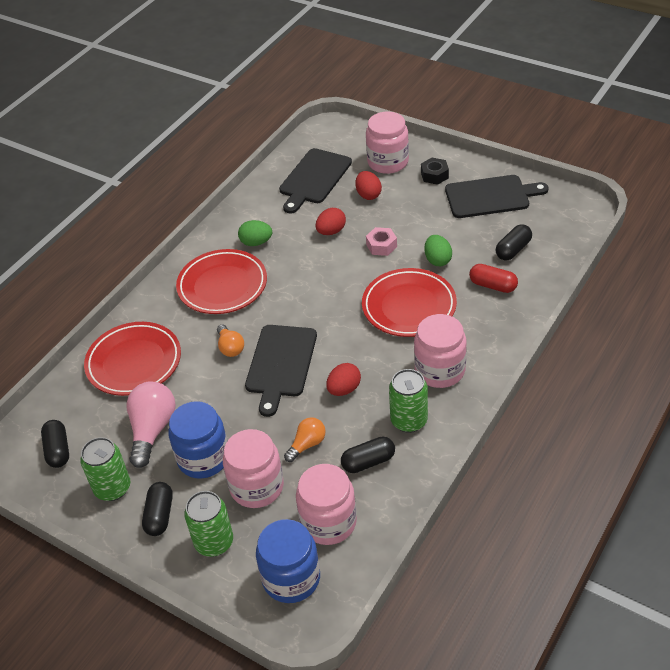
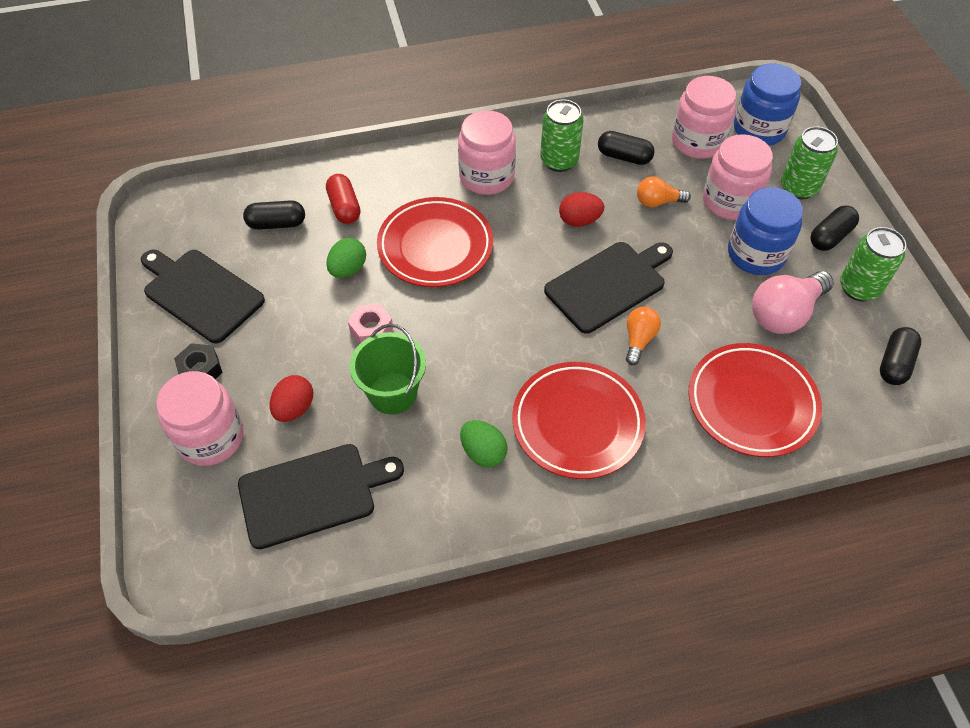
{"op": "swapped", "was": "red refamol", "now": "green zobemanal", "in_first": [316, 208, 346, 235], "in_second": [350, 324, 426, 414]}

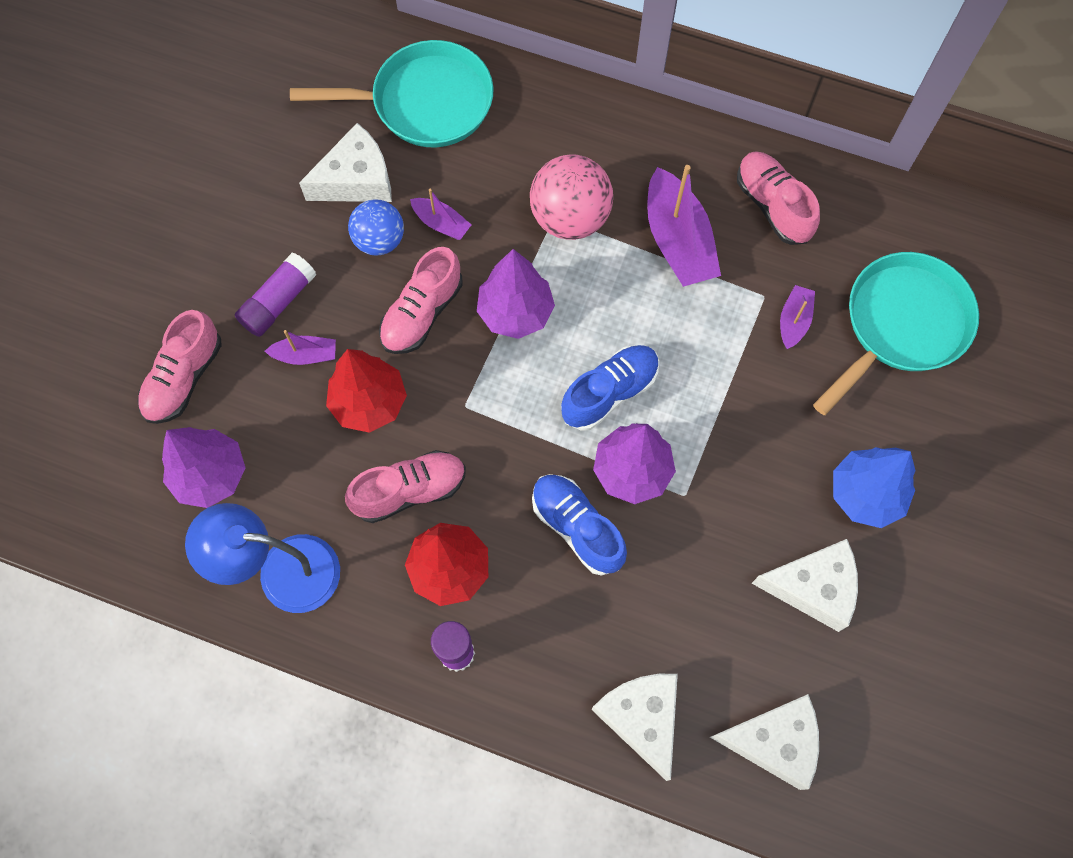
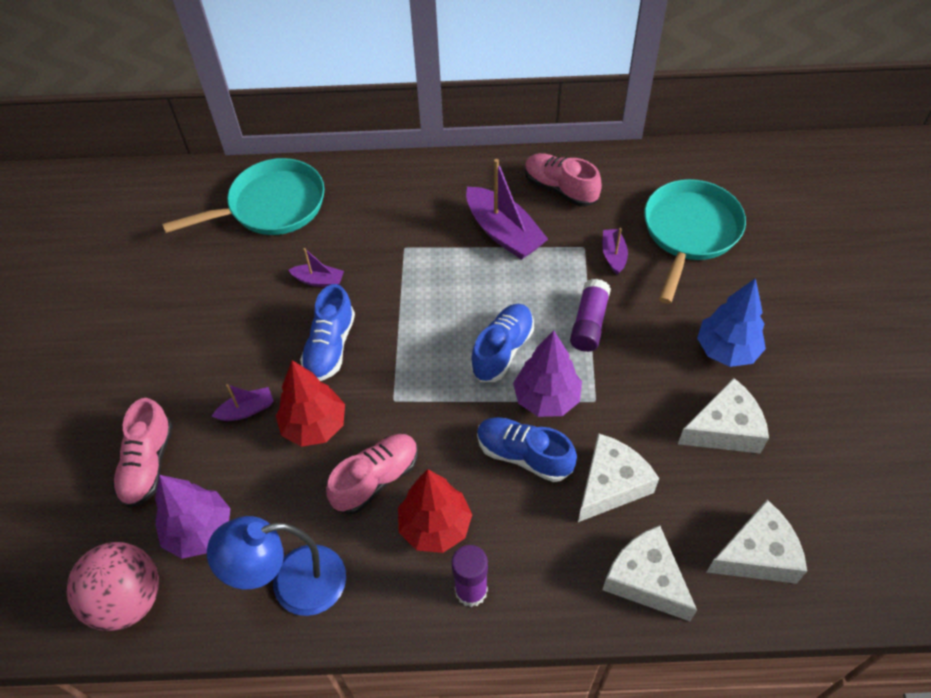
{"op": "shifted", "was": "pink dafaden", "in_first": [530, 154, 613, 240], "in_second": [66, 542, 159, 631]}
{"op": "repainted", "was": "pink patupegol", "now": "blue patupegol", "in_first": [379, 247, 463, 354], "in_second": [300, 284, 355, 381]}
{"op": "shifted", "was": "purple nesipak", "in_first": [235, 253, 317, 337], "in_second": [570, 279, 611, 352]}
{"op": "shifted", "was": "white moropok", "in_first": [299, 123, 392, 202], "in_second": [578, 433, 659, 522]}
{"op": "gone", "was": "blue dafaden", "in_first": [348, 199, 404, 256]}
{"op": "gone", "was": "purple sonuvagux", "in_first": [477, 249, 555, 339]}

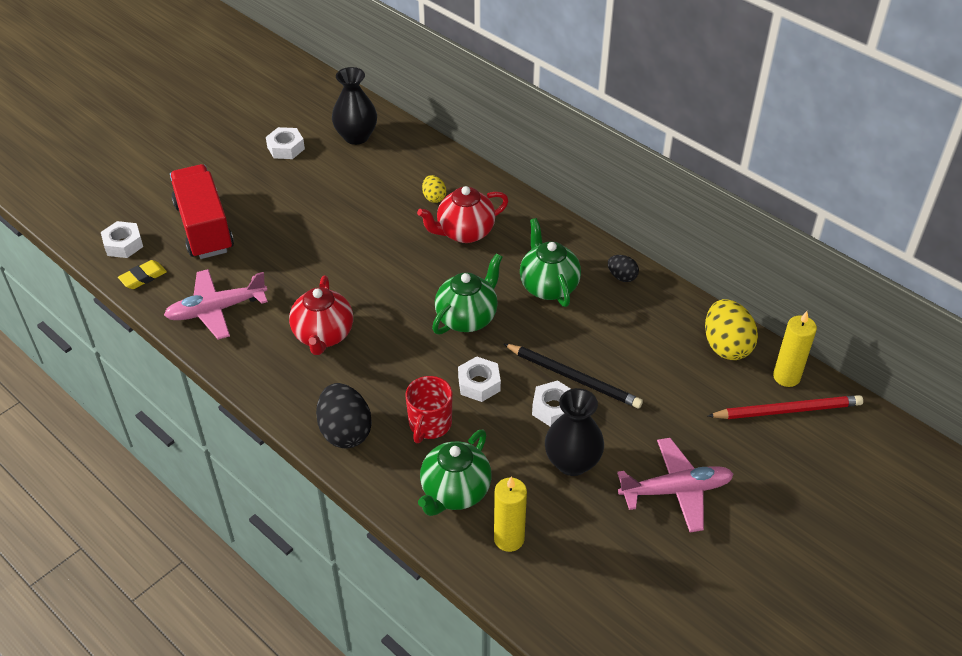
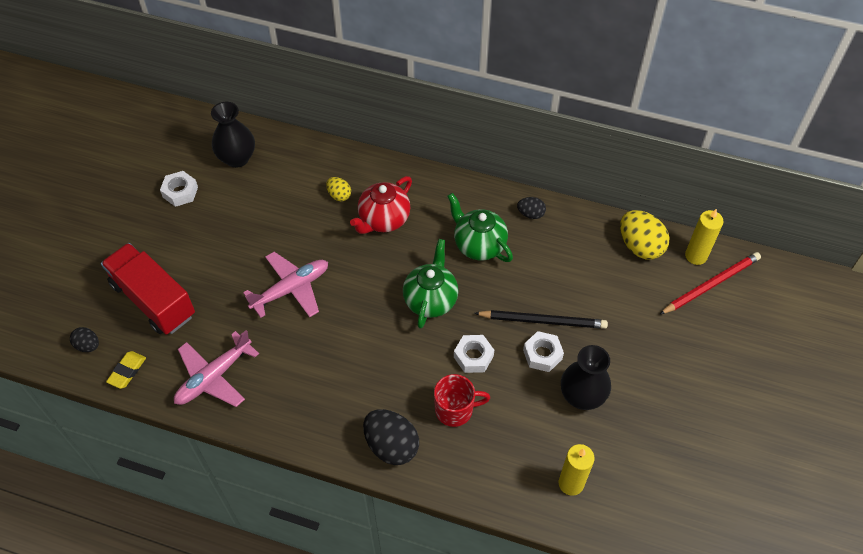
{"op": "swapped", "was": "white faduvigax", "now": "black refamol", "in_first": [101, 221, 143, 258], "in_second": [70, 327, 99, 352]}
{"op": "shifted", "was": "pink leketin", "in_first": [617, 438, 734, 532], "in_second": [243, 252, 328, 318]}
{"op": "rotated", "was": "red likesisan", "in_first": [406, 376, 452, 443], "in_second": [434, 374, 490, 427], "clockwise": -90}
{"op": "gone", "was": "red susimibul", "in_first": [289, 276, 353, 355]}
{"op": "gone", "was": "green susimibul", "in_first": [418, 430, 492, 516]}

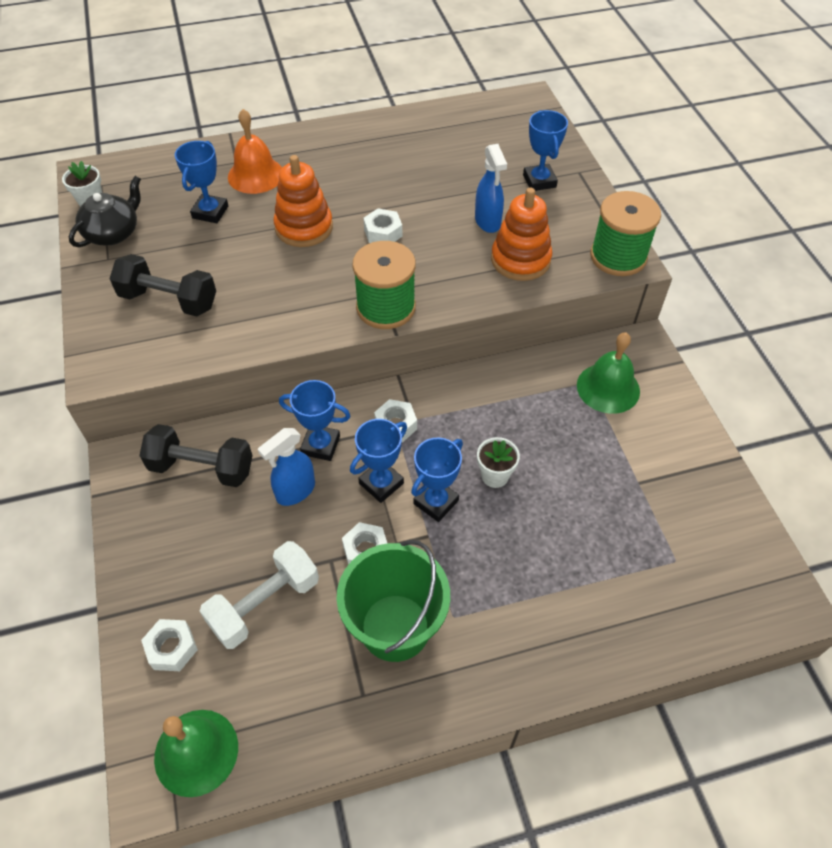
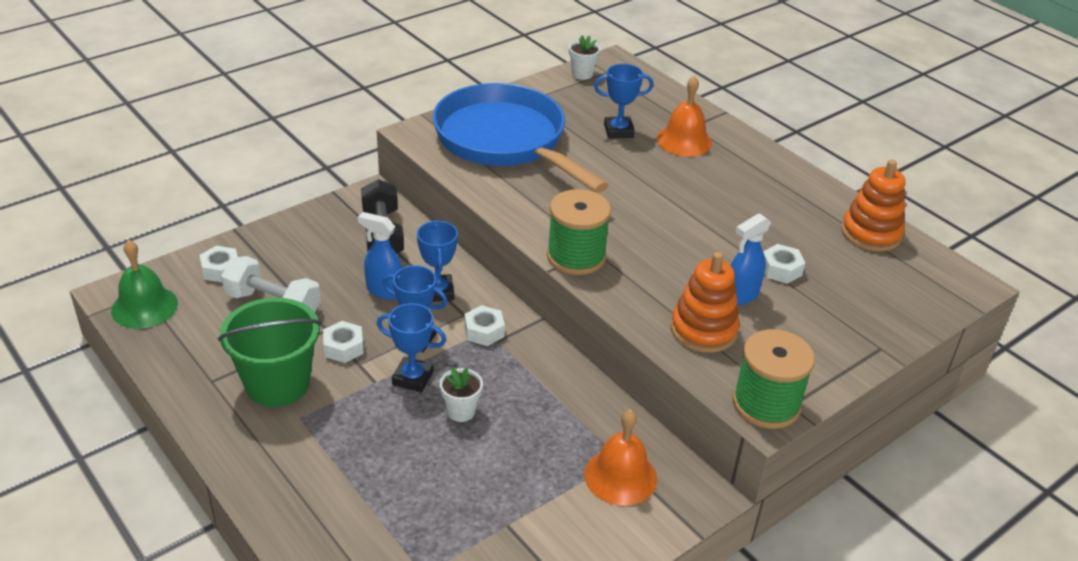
{"op": "swapped", "was": "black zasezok", "now": "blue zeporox", "in_first": [110, 254, 216, 317], "in_second": [433, 83, 608, 193]}
{"op": "repainted", "was": "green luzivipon", "now": "orange luzivipon", "in_first": [577, 332, 640, 414], "in_second": [584, 409, 657, 506]}
{"op": "shifted", "was": "white faduvigax", "in_first": [363, 208, 403, 243], "in_second": [763, 244, 805, 284]}
{"op": "shifted", "was": "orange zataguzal", "in_first": [273, 155, 333, 247], "in_second": [841, 159, 906, 252]}
{"op": "gone", "was": "black susimibul", "in_first": [69, 176, 141, 247]}
{"op": "gone", "was": "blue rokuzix", "in_first": [523, 110, 568, 191]}

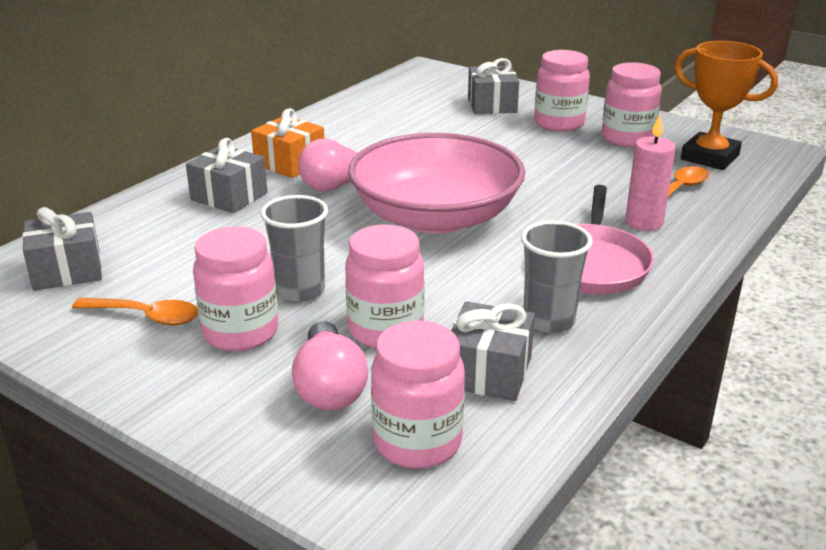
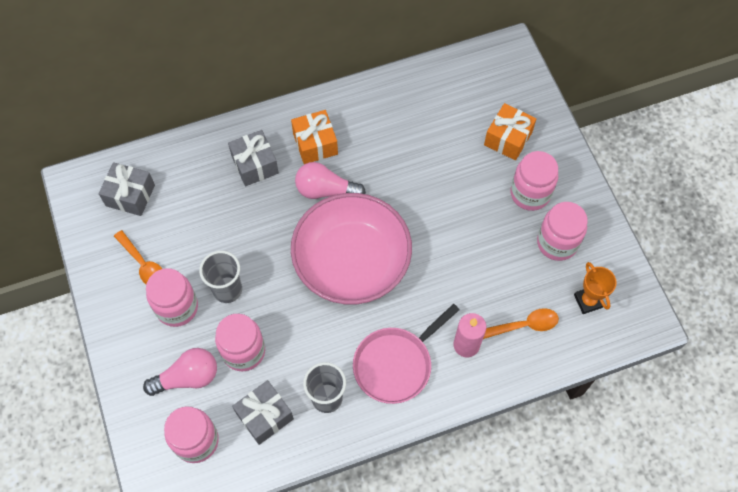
{"op": "rotated", "was": "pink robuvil", "in_first": [292, 321, 368, 410], "in_second": [143, 348, 217, 396], "clockwise": -135}
{"op": "repainted", "was": "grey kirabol", "now": "orange kirabol", "in_first": [468, 58, 519, 114], "in_second": [484, 103, 536, 161]}
{"op": "scaled", "was": "orange rokuzix", "in_first": [674, 41, 778, 170], "in_second": [574, 262, 617, 314], "ratio": 0.63}

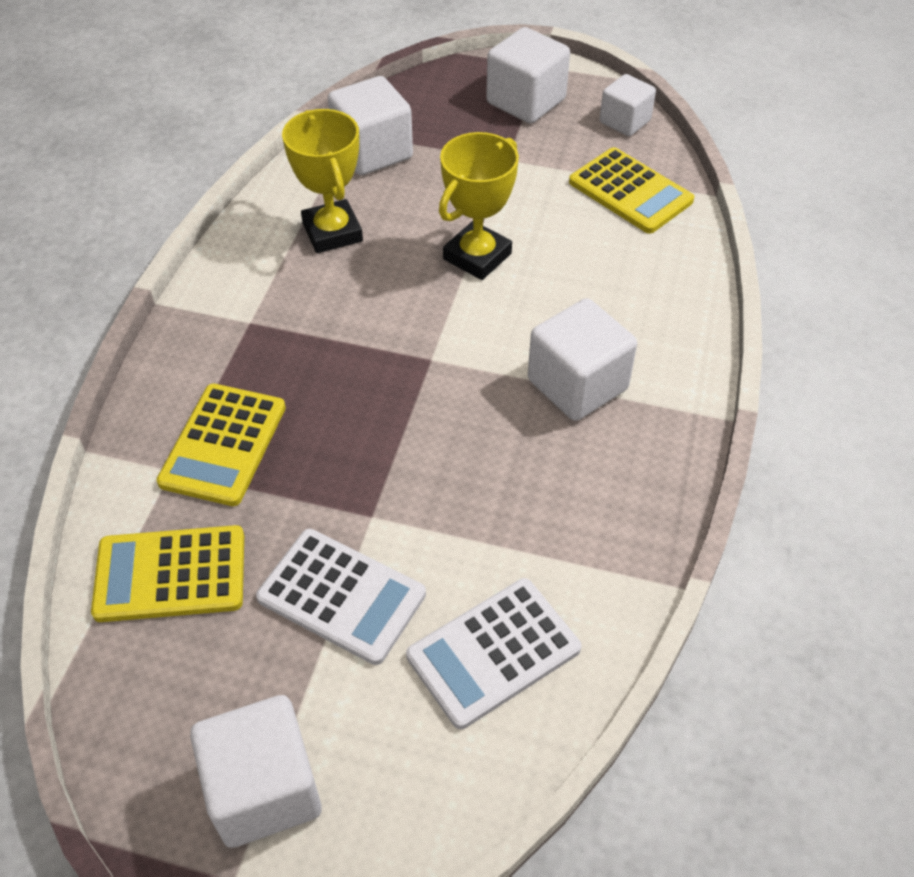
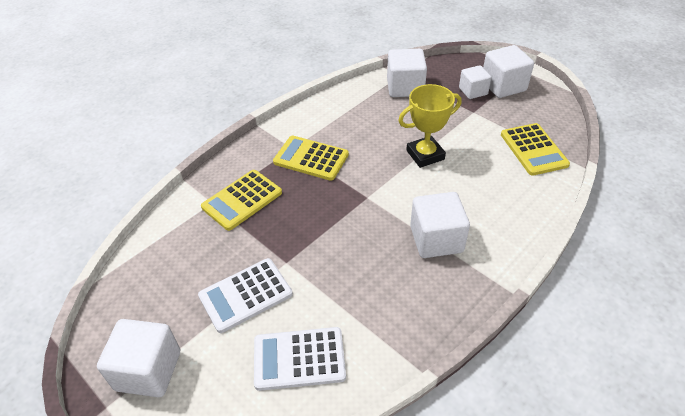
{"op": "rotated", "was": "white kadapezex", "in_first": [256, 529, 426, 665], "in_second": [198, 258, 293, 333], "clockwise": 90}
{"op": "shifted", "was": "yellow kadapezex", "in_first": [91, 525, 244, 622], "in_second": [273, 135, 349, 181]}
{"op": "shifted", "was": "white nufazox", "in_first": [600, 74, 656, 136], "in_second": [459, 65, 491, 99]}
{"op": "gone", "was": "yellow rokuzix", "in_first": [282, 109, 363, 253]}

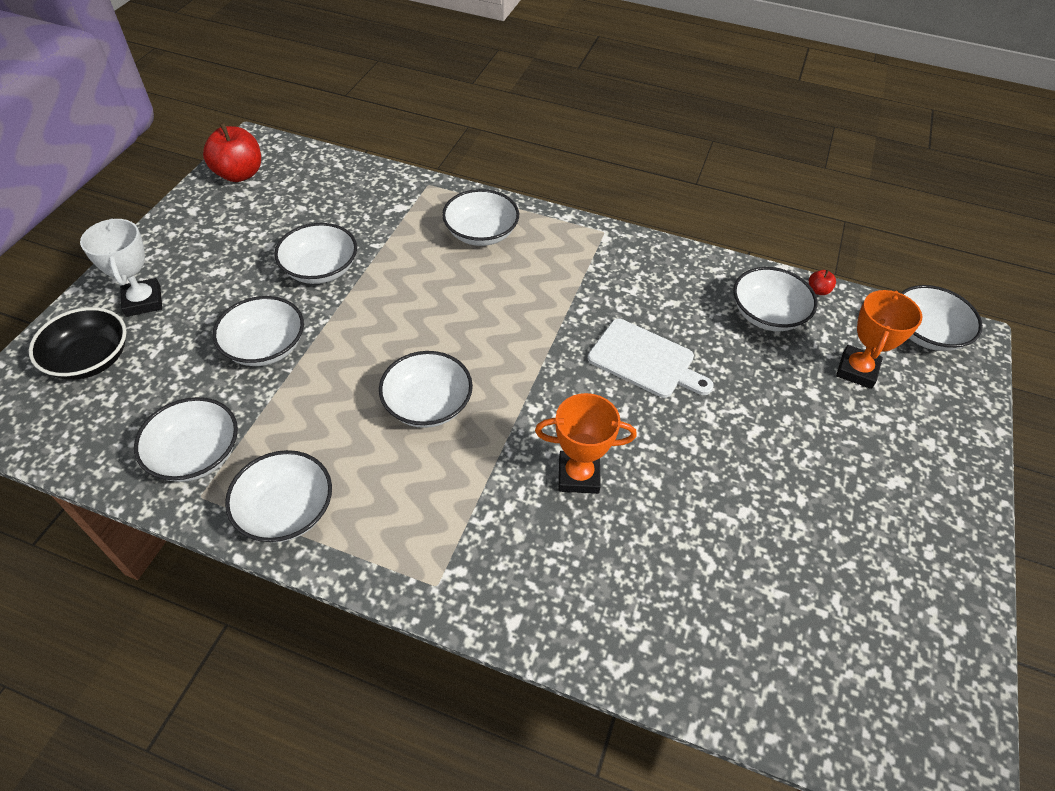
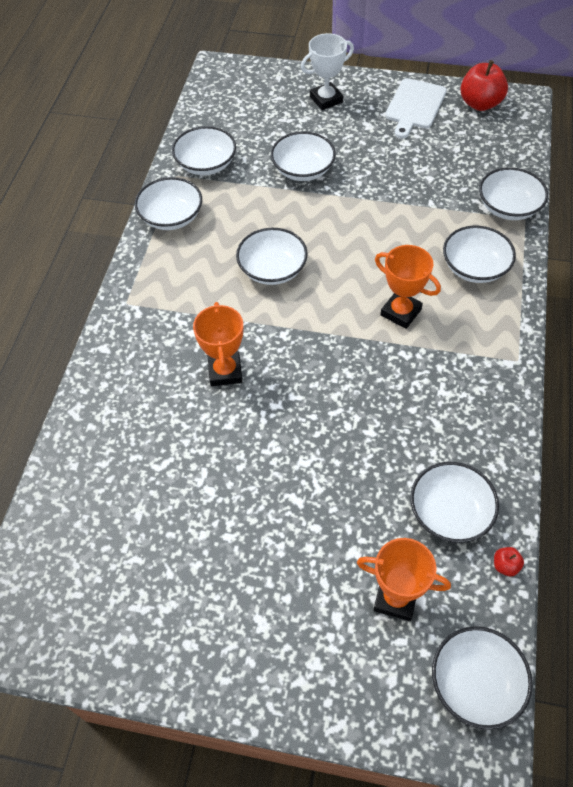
{"op": "new", "now": "orange rokuzix", "in_second": [375, 245, 441, 329]}
{"op": "shifted", "was": "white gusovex", "in_first": [588, 319, 714, 398], "in_second": [385, 78, 447, 139]}
{"op": "shifted", "was": "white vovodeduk", "in_first": [274, 223, 357, 284], "in_second": [479, 167, 548, 220]}
{"op": "gone", "was": "black vovodeduk", "in_first": [29, 307, 126, 380]}

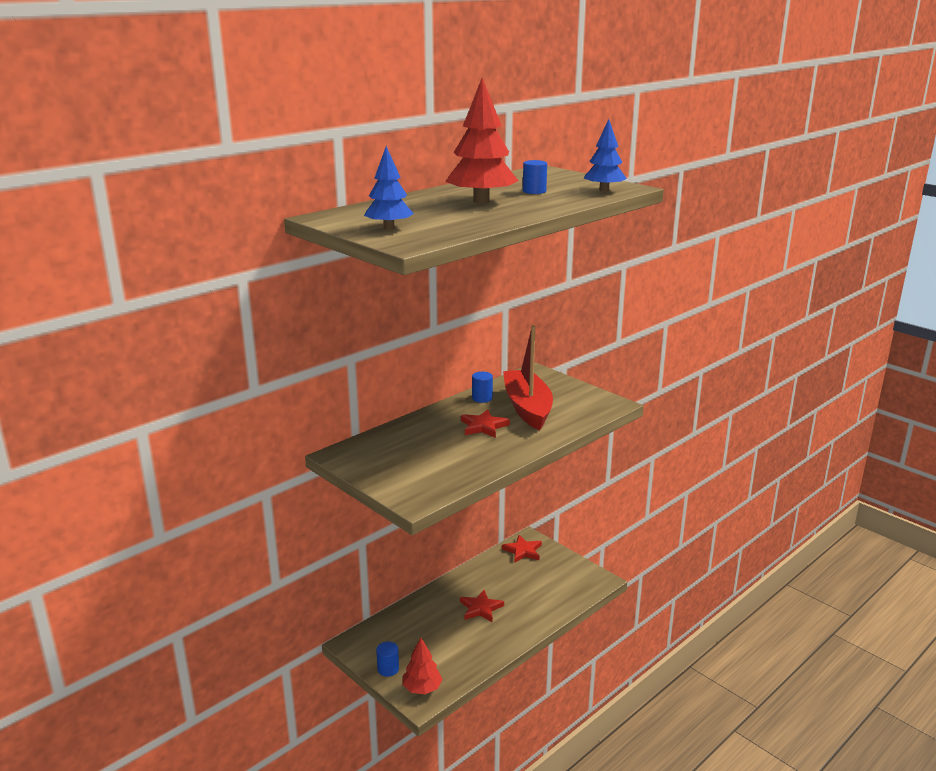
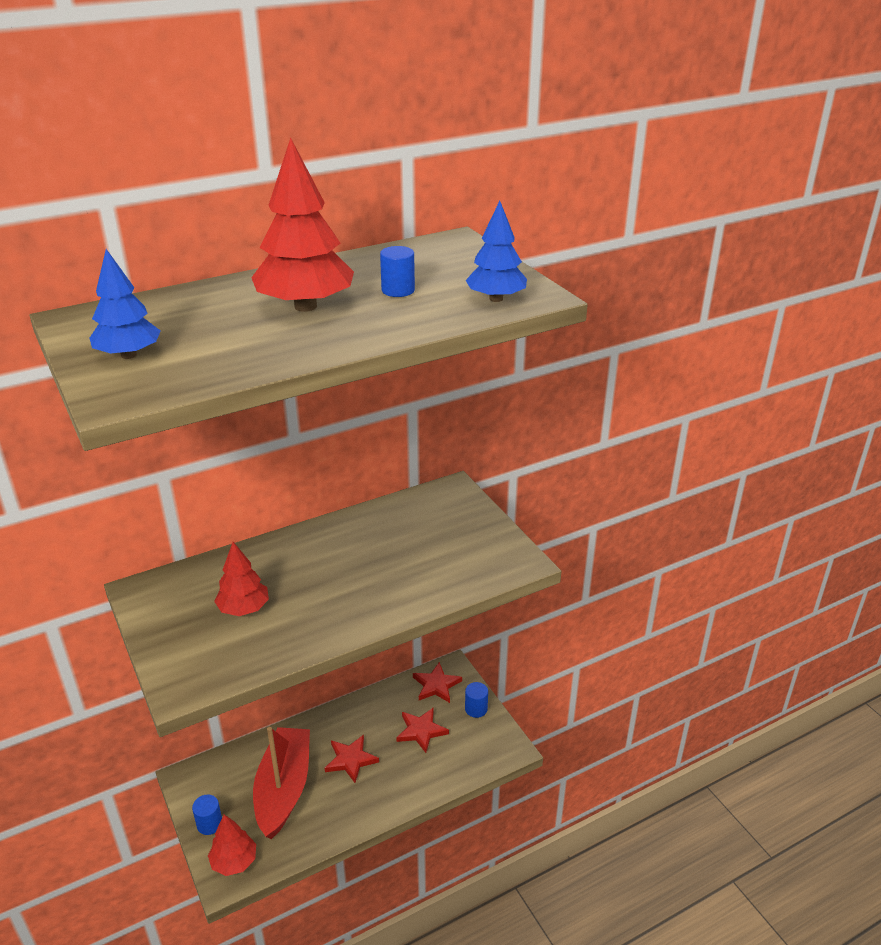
{"op": "new", "now": "red sonuvagux", "in_second": [214, 542, 269, 616]}
{"op": "shifted", "was": "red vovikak", "in_first": [503, 325, 553, 431], "in_second": [253, 727, 310, 839]}
{"op": "shifted", "was": "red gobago", "in_first": [461, 409, 510, 438], "in_second": [396, 707, 449, 753]}
{"op": "shifted", "was": "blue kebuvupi", "in_first": [472, 372, 493, 403], "in_second": [465, 682, 488, 718]}

